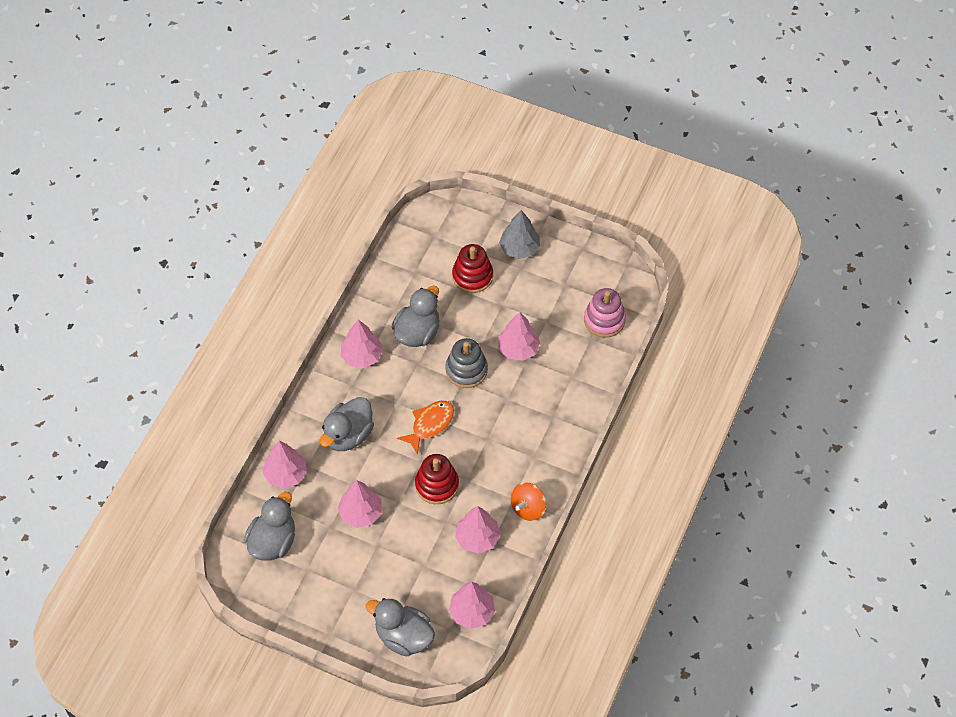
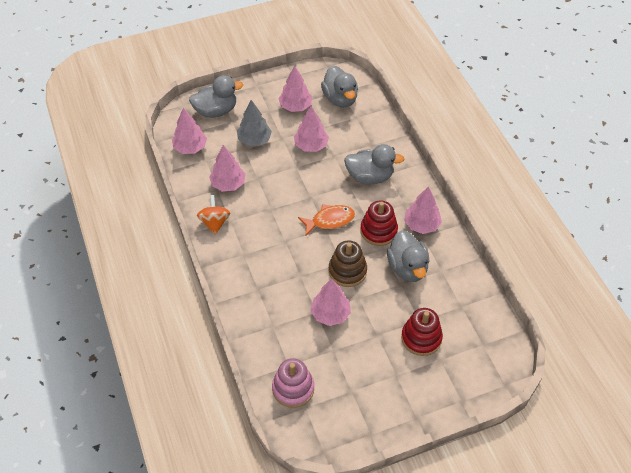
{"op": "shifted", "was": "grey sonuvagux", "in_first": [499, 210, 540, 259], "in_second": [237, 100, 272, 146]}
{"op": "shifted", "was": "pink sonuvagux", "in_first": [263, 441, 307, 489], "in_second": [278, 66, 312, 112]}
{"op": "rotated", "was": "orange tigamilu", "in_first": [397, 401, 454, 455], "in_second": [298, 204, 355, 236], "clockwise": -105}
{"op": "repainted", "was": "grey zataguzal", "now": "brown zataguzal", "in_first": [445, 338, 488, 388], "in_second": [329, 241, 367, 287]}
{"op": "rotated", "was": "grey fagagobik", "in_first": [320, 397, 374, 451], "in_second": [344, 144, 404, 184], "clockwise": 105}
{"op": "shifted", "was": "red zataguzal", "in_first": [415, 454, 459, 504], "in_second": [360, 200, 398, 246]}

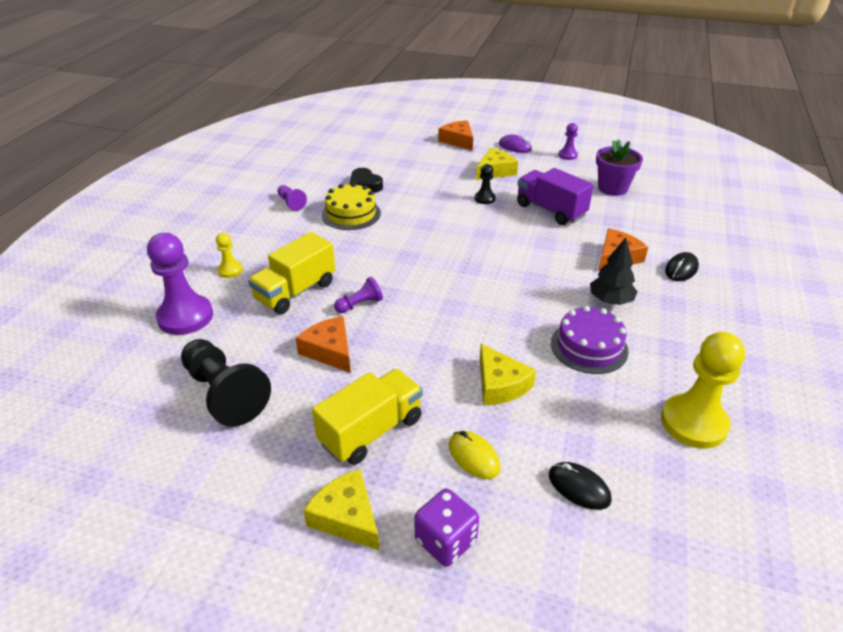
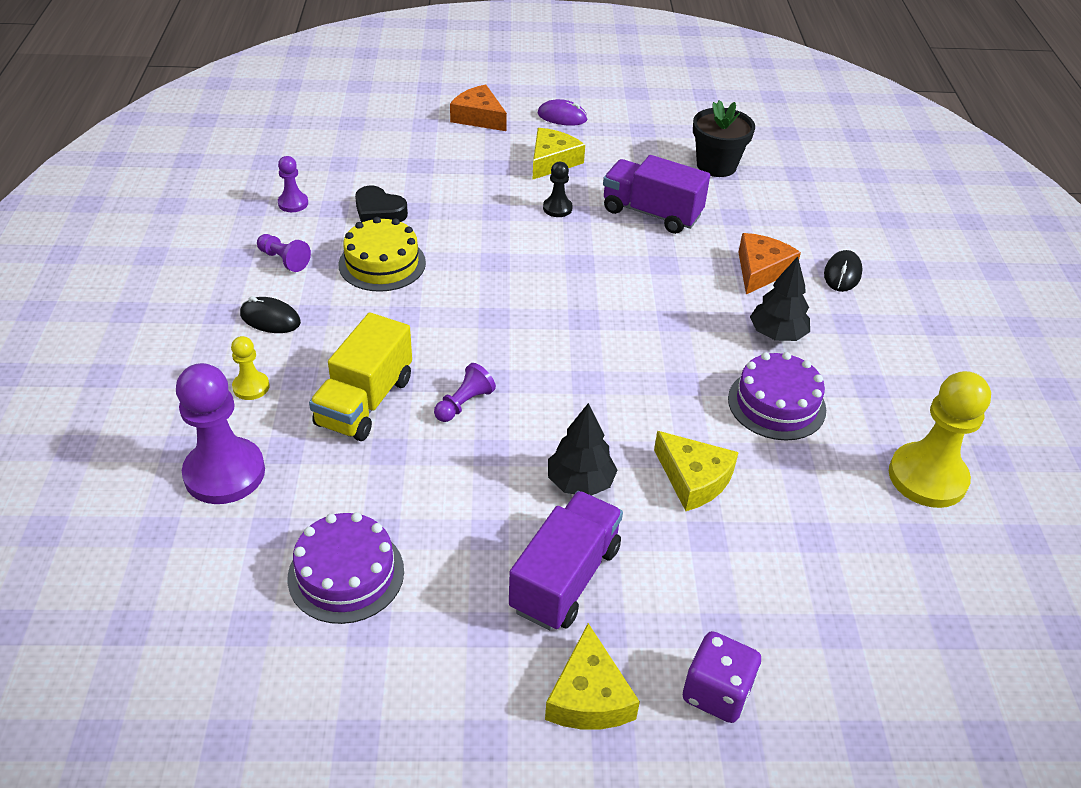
{"op": "shifted", "was": "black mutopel", "in_first": [549, 462, 612, 510], "in_second": [240, 297, 301, 333]}
{"op": "shifted", "was": "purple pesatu", "in_first": [559, 123, 578, 160], "in_second": [278, 156, 308, 212]}
{"op": "swapped", "was": "black pesatu", "now": "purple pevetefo", "in_first": [181, 339, 271, 427], "in_second": [288, 512, 404, 624]}
{"op": "repainted", "was": "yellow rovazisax", "now": "purple rovazisax", "in_first": [312, 369, 423, 465], "in_second": [509, 491, 623, 630]}
{"op": "rotated", "was": "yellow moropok", "in_first": [303, 469, 379, 550], "in_second": [545, 623, 640, 730], "clockwise": -120}
{"op": "new", "now": "black sonuvagux", "in_second": [548, 403, 617, 496]}
{"op": "repainted", "was": "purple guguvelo", "now": "black guguvelo", "in_first": [596, 139, 643, 196], "in_second": [693, 100, 755, 177]}
{"op": "gone", "was": "orange moropok", "in_first": [296, 316, 351, 373]}
{"op": "gone", "was": "yellow mutopel", "in_first": [449, 431, 501, 479]}

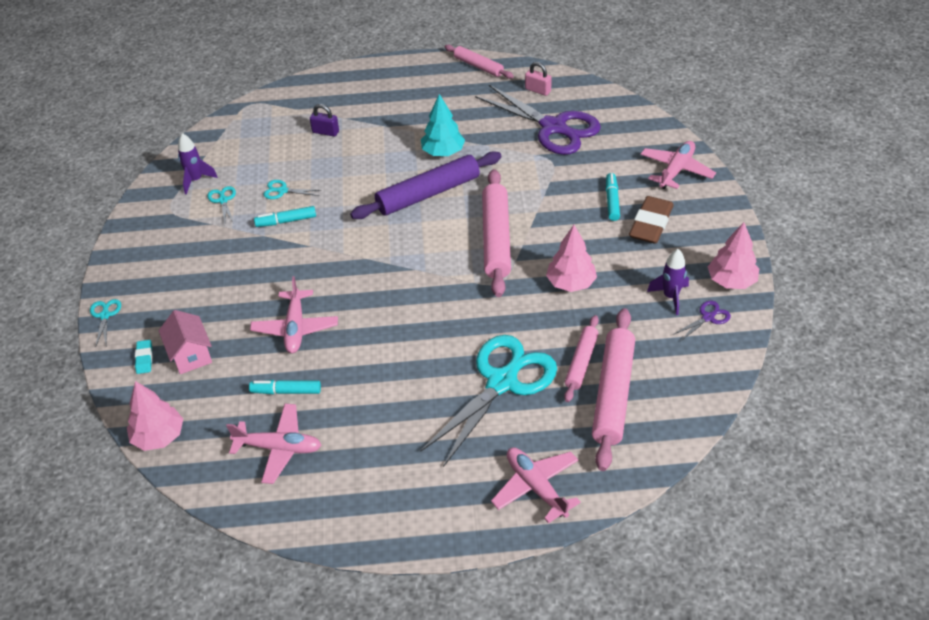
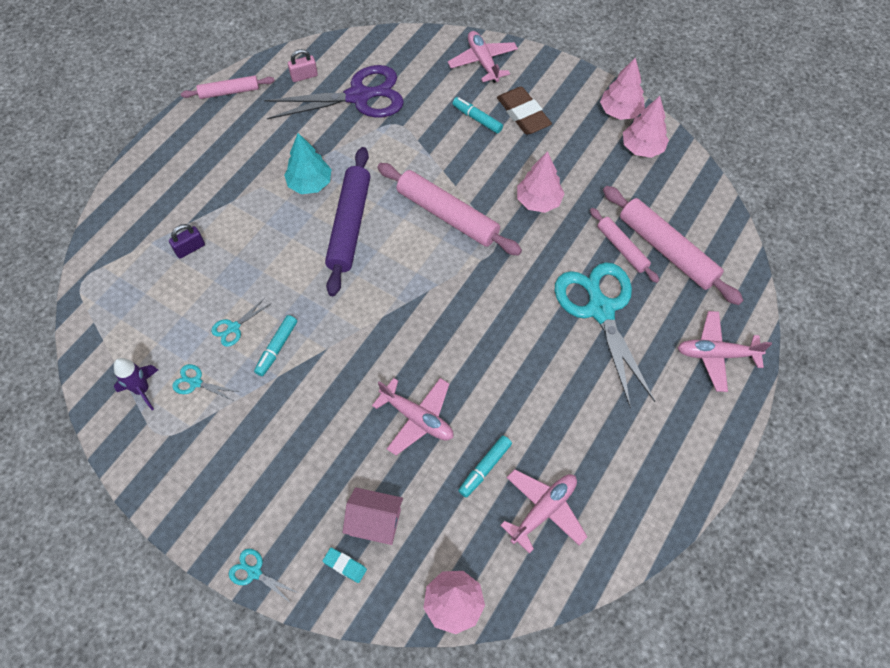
{"op": "swapped", "was": "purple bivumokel", "now": "pink sonuvagux", "in_first": [674, 301, 731, 341], "in_second": [623, 96, 669, 158]}
{"op": "gone", "was": "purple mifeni", "in_first": [647, 249, 689, 315]}

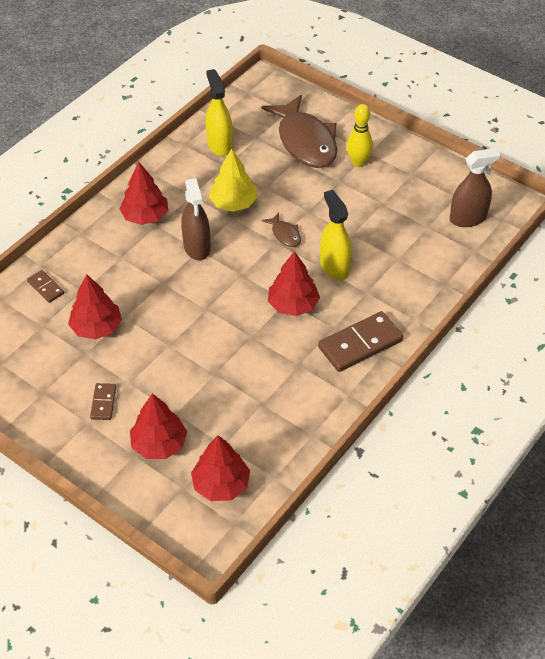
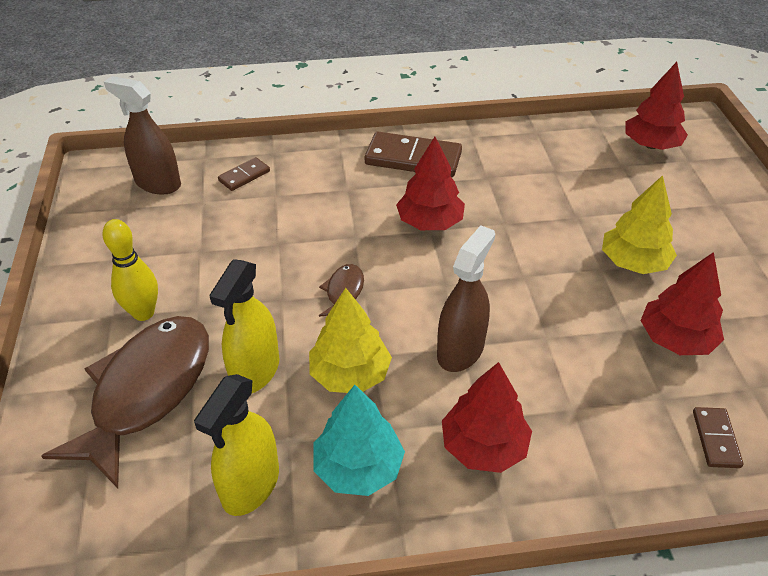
{"op": "shifted", "was": "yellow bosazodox", "in_first": [320, 190, 352, 280], "in_second": [209, 259, 279, 393]}
{"op": "shifted", "was": "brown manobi", "in_first": [90, 383, 116, 420], "in_second": [218, 157, 270, 191]}
{"op": "new", "now": "turquoise sonuvagux", "in_second": [313, 385, 405, 496]}
{"op": "new", "now": "yellow sonuvagux", "in_second": [602, 175, 677, 274]}
{"op": "gone", "was": "red sonuvagux", "in_first": [130, 394, 187, 459]}

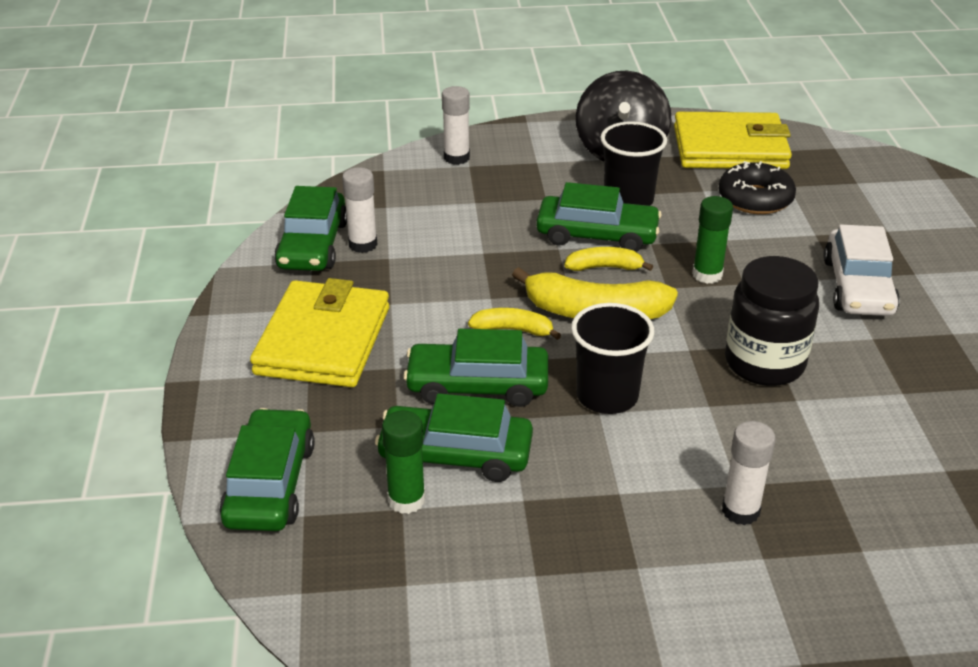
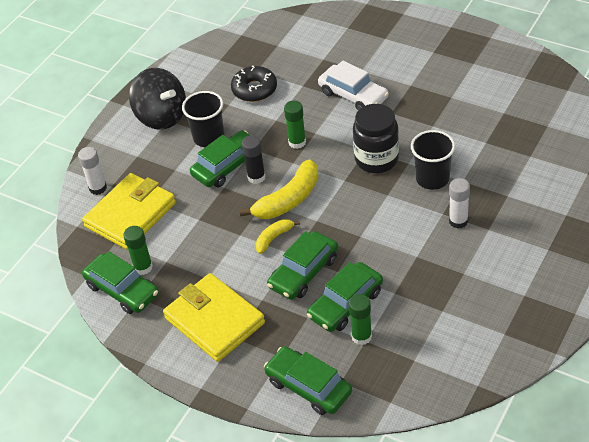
{"op": "shifted", "was": "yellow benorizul", "in_first": [674, 112, 792, 169], "in_second": [82, 173, 176, 250]}
{"op": "repainted", "was": "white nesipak", "now": "green nesipak", "in_first": [342, 167, 378, 253], "in_second": [123, 226, 153, 275]}
{"op": "swapped", "was": "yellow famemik", "now": "black nesipak", "in_first": [565, 247, 653, 271], "in_second": [242, 135, 266, 184]}
{"op": "shifted", "was": "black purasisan", "in_first": [571, 303, 654, 414], "in_second": [411, 130, 455, 190]}

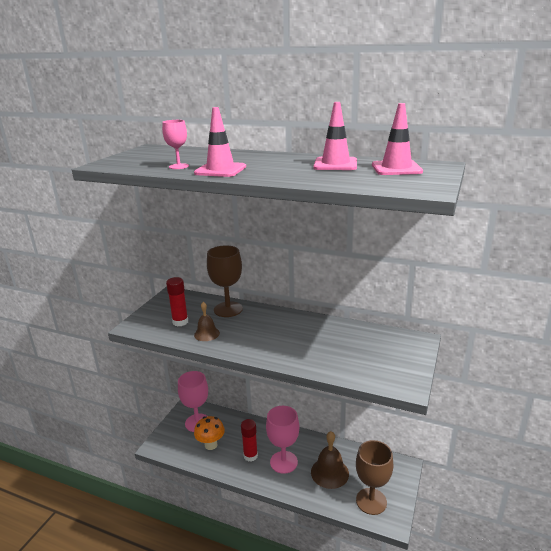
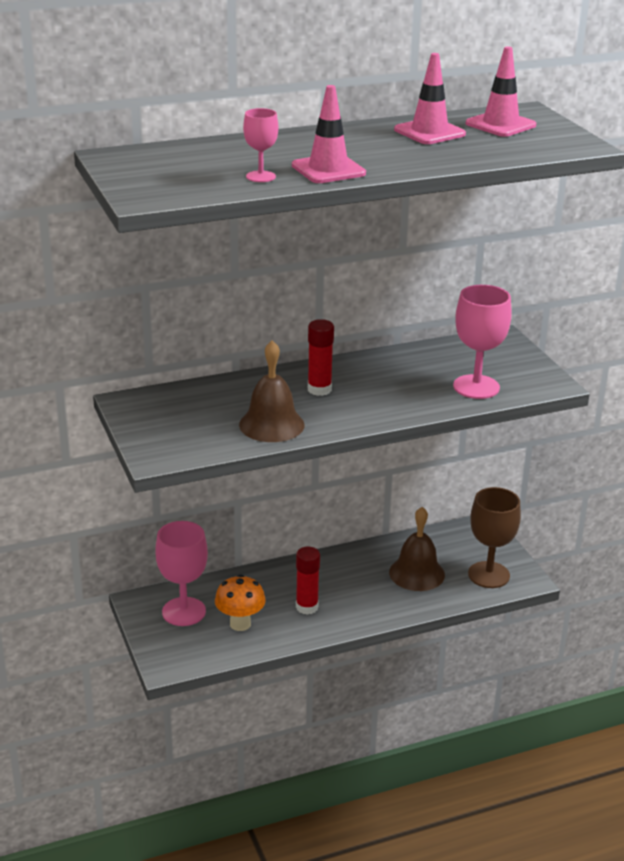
{"op": "scaled", "was": "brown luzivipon", "in_first": [194, 302, 220, 341], "in_second": [239, 340, 304, 442], "ratio": 1.64}
{"op": "shifted", "was": "red nesipak", "in_first": [166, 277, 188, 326], "in_second": [308, 319, 334, 396]}
{"op": "shifted", "was": "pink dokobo", "in_first": [266, 406, 299, 474], "in_second": [453, 285, 512, 399]}
{"op": "gone", "was": "brown dokobo", "in_first": [207, 245, 243, 317]}

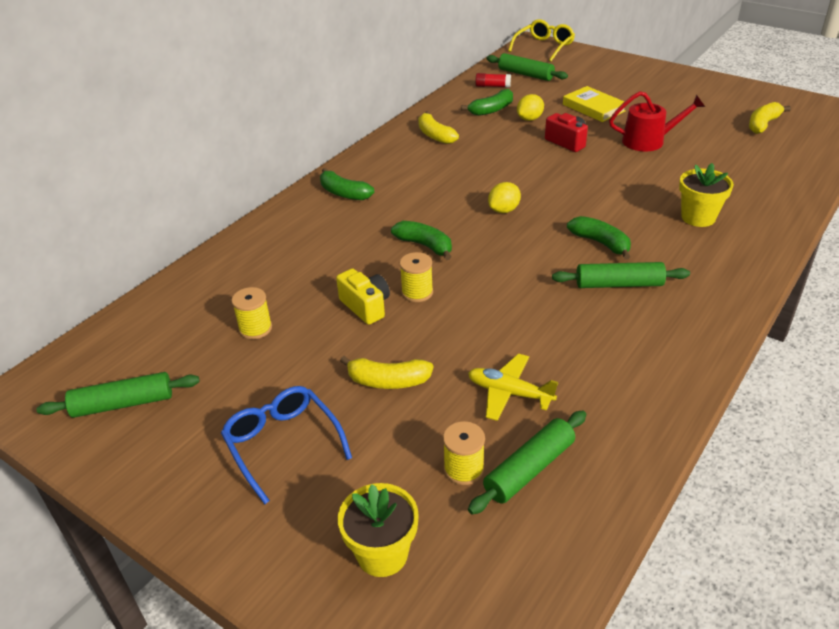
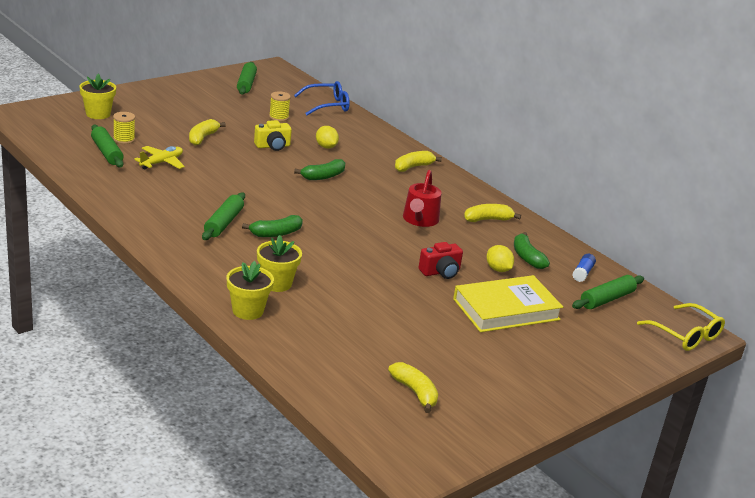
{"op": "new", "now": "yellow guguvelo", "in_second": [227, 261, 274, 320]}
{"op": "shifted", "was": "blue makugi", "in_first": [221, 386, 352, 504], "in_second": [294, 81, 350, 115]}
{"op": "shifted", "was": "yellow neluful", "in_first": [488, 182, 521, 213], "in_second": [316, 126, 339, 148]}
{"op": "repainted", "was": "green famemik", "now": "yellow famemik", "in_first": [320, 168, 374, 200], "in_second": [395, 151, 442, 172]}
{"op": "shifted", "was": "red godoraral", "in_first": [609, 91, 705, 151], "in_second": [403, 170, 442, 227]}
{"op": "scaled", "was": "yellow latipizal", "in_first": [563, 86, 626, 122], "in_second": [453, 275, 563, 332], "ratio": 1.56}
{"op": "repainted", "was": "red nesipak", "now": "blue nesipak", "in_first": [475, 73, 511, 88], "in_second": [573, 254, 596, 282]}
{"op": "gone", "was": "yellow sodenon", "in_first": [400, 252, 433, 302]}

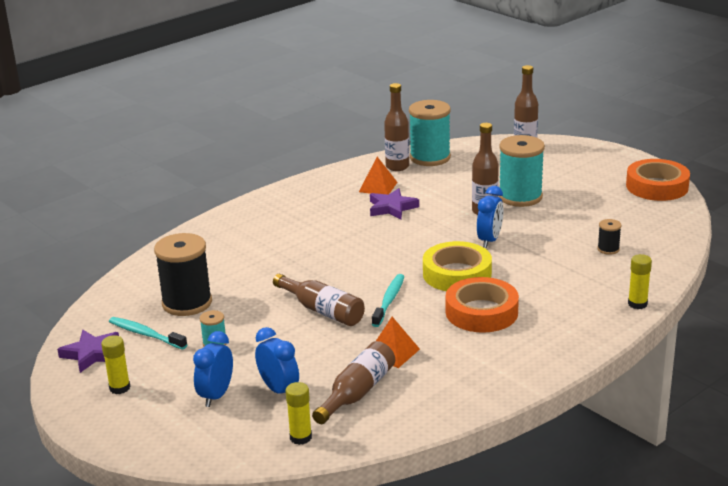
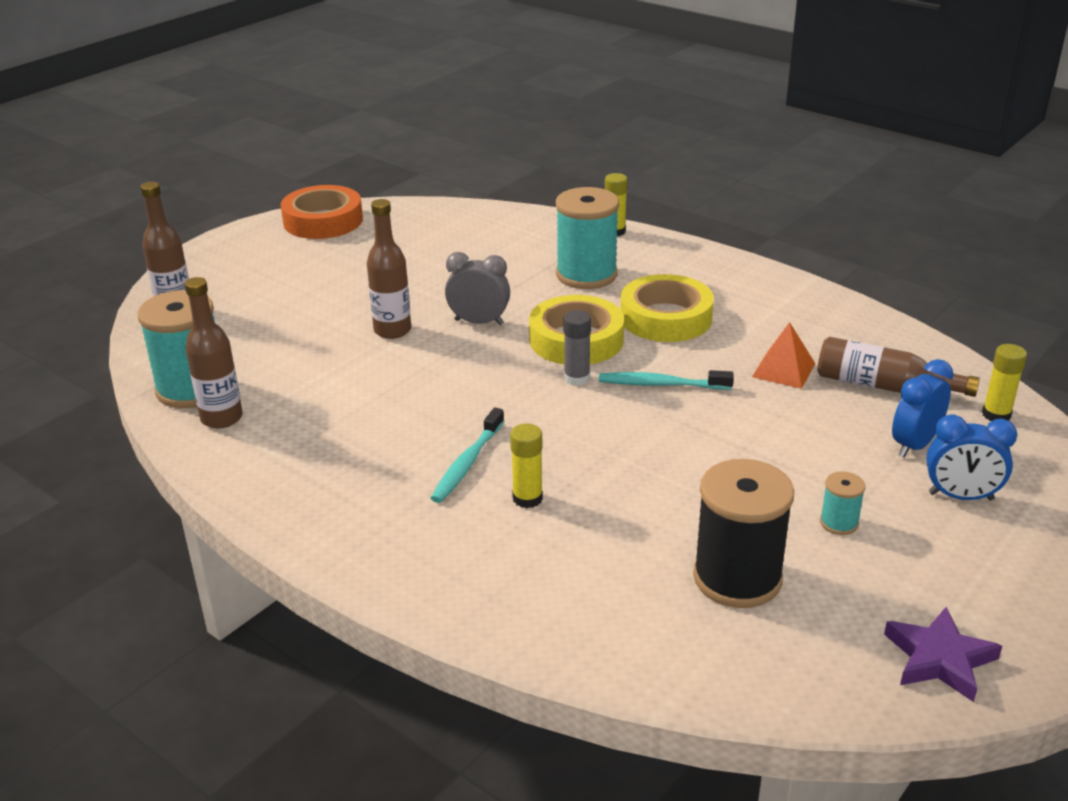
{"op": "shifted", "was": "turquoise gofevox", "in_first": [109, 317, 187, 350], "in_second": [431, 407, 504, 503]}
{"op": "repainted", "was": "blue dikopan", "now": "grey dikopan", "in_first": [477, 186, 503, 248], "in_second": [445, 252, 510, 325]}
{"op": "shifted", "was": "yellow nesipak", "in_first": [101, 335, 130, 394], "in_second": [510, 424, 543, 508]}
{"op": "shifted", "was": "turquoise sodenon", "in_first": [499, 135, 545, 207], "in_second": [556, 187, 619, 289]}
{"op": "new", "now": "grey nesipak", "in_second": [563, 310, 591, 386]}
{"op": "repainted", "was": "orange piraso", "now": "yellow piraso", "in_first": [446, 277, 519, 333], "in_second": [620, 274, 714, 342]}
{"op": "gone", "was": "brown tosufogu", "in_first": [273, 274, 365, 326]}
{"op": "gone", "was": "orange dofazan", "in_first": [359, 157, 397, 195]}
{"op": "gone", "was": "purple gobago", "in_first": [370, 188, 419, 220]}
{"op": "gone", "was": "black sodenon", "in_first": [597, 219, 622, 255]}

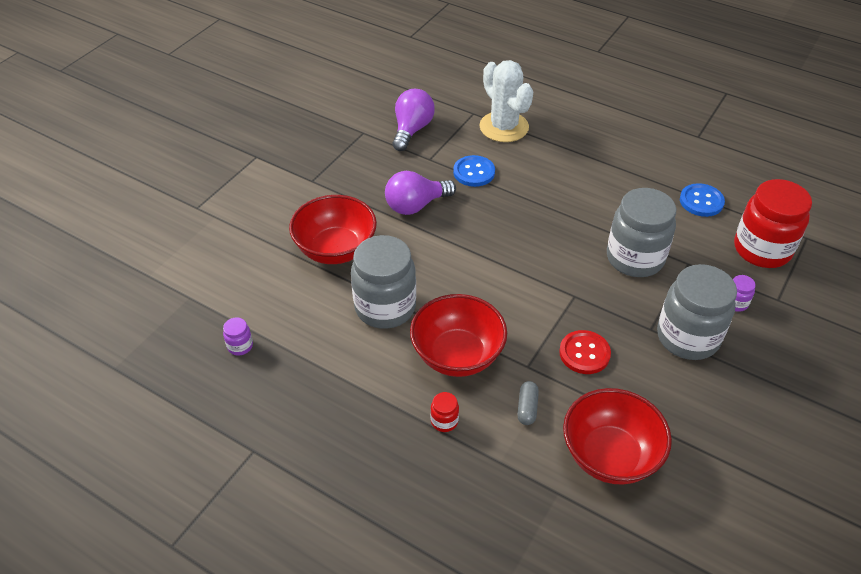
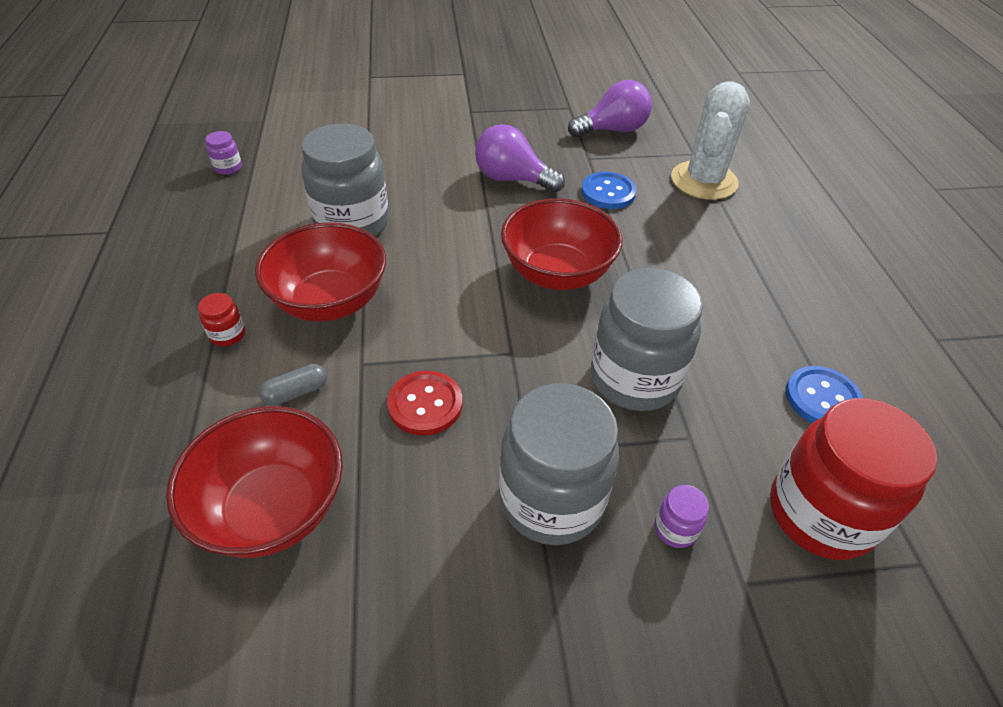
{"op": "shifted", "was": "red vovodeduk", "in_first": [289, 195, 377, 264], "in_second": [501, 198, 623, 290]}

